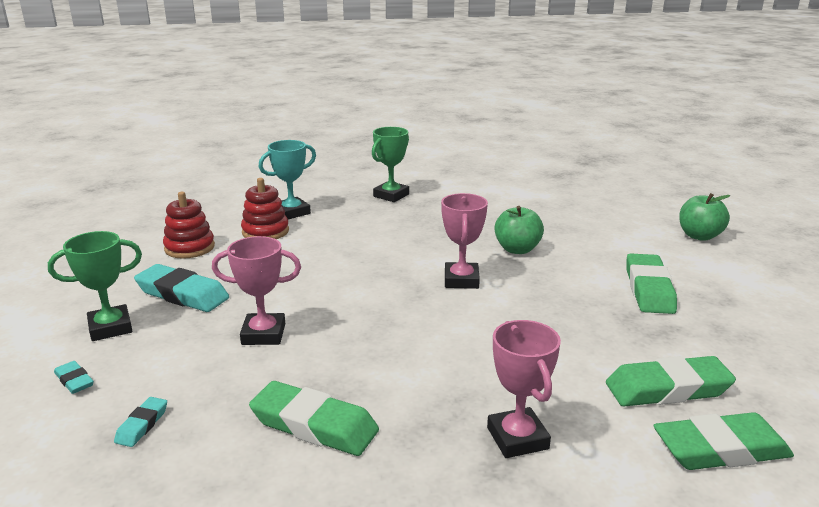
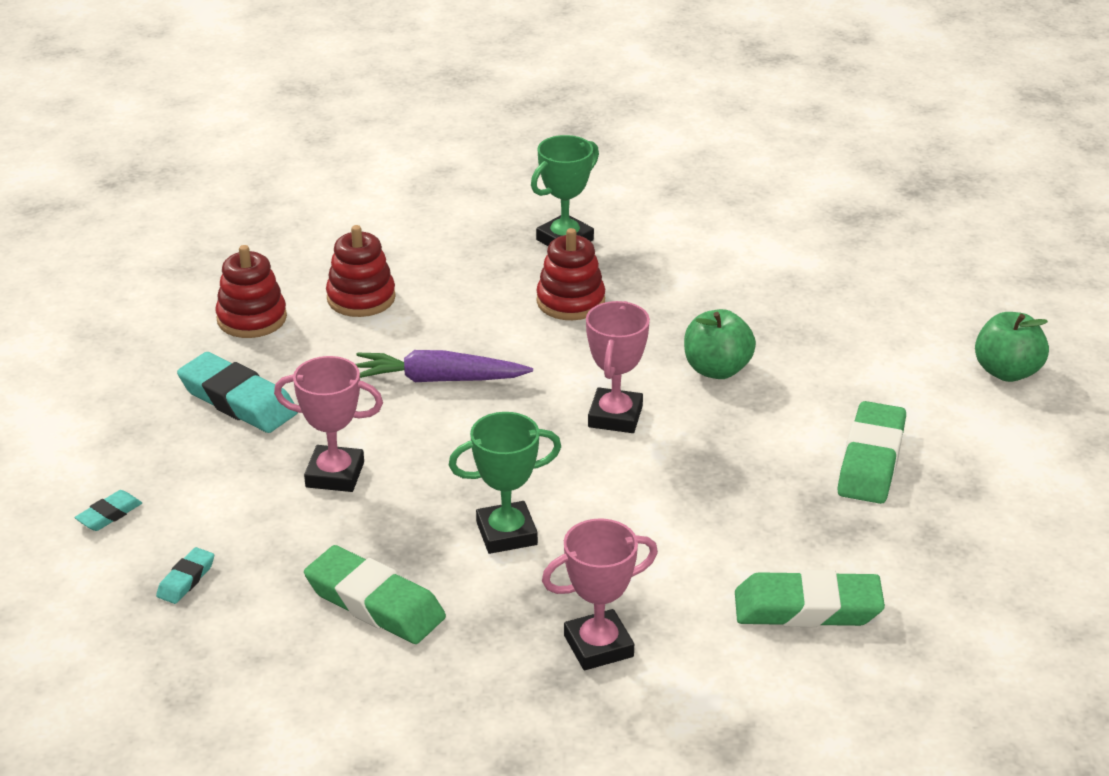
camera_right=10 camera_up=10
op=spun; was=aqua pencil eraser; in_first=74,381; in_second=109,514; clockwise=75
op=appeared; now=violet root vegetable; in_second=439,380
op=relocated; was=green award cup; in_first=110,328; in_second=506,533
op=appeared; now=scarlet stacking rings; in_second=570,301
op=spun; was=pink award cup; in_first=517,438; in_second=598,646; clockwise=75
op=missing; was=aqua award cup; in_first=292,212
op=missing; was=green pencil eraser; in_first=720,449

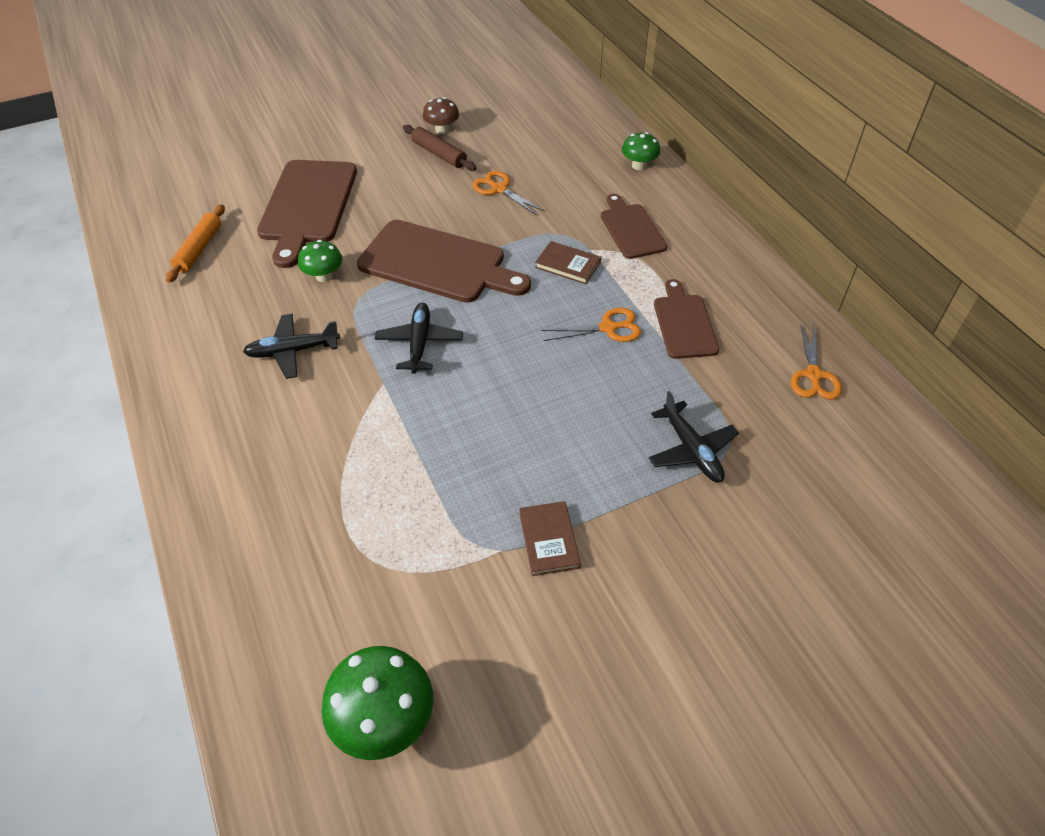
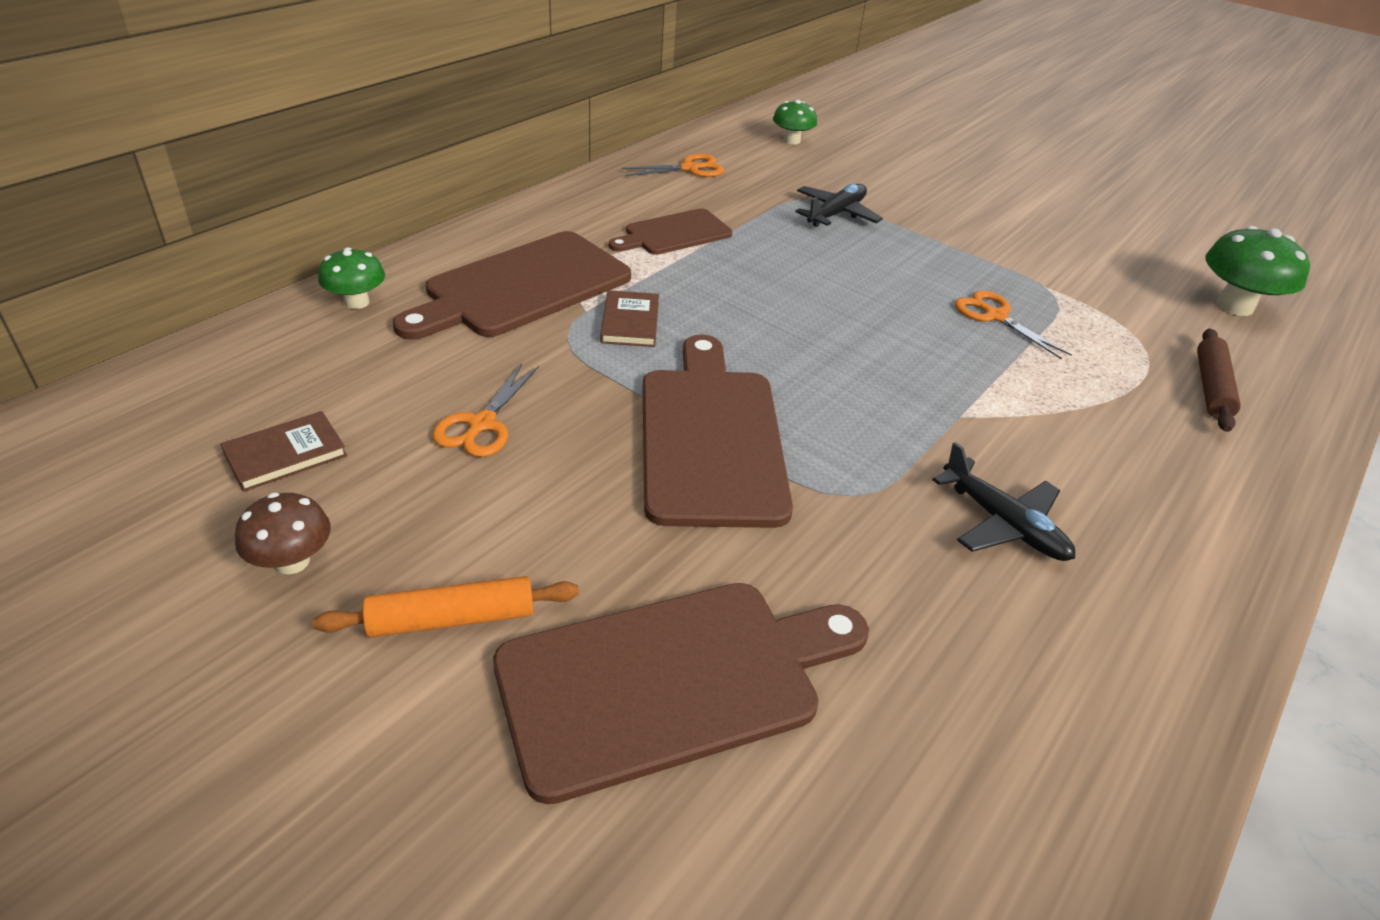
camera_right=-120 camera_up=-10
op=relocated; was=russet book; in_first=549,540; in_second=285,454
op=relocated; was=bright orange pastry roller; in_first=199,249; in_second=452,619
op=size; was=russet bread board; in_first=631,229; in_second=522,287; ratio=1.72
op=relocated; was=green mushroom; in_first=324,276; in_second=792,141
op=relocated; was=bright orange pair of scissors; in_first=608,328; in_second=995,316
op=relocated; was=russet pastry roller; in_first=439,154; in_second=1211,387
op=missing; was=ebony toy plane; in_first=419,343

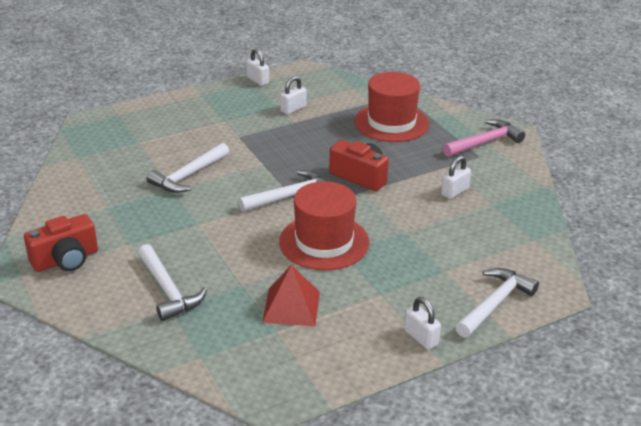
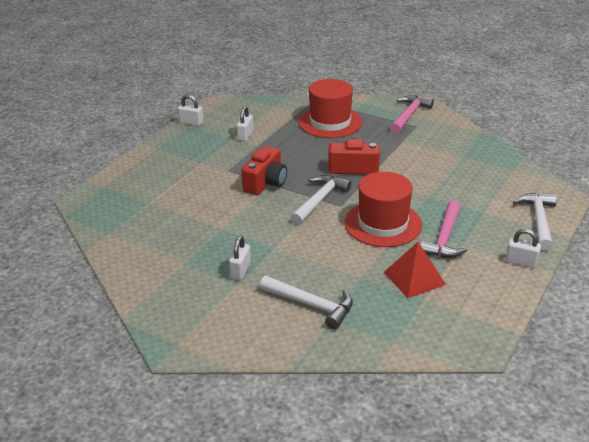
camera_right=-30 camera_up=0
op=relocated; was=white padlock; in_first=454,192; in_second=240,270
op=relocated; was=scarlet compact camera; in_first=66,260; in_second=266,183
op=appeared; now=pink hammer; in_second=444,238
op=missing; was=white hammer; in_first=188,176

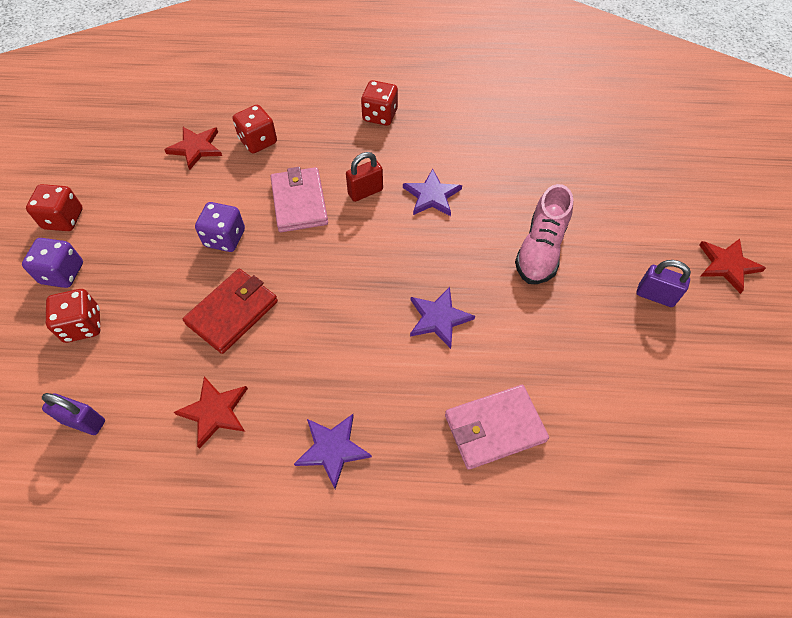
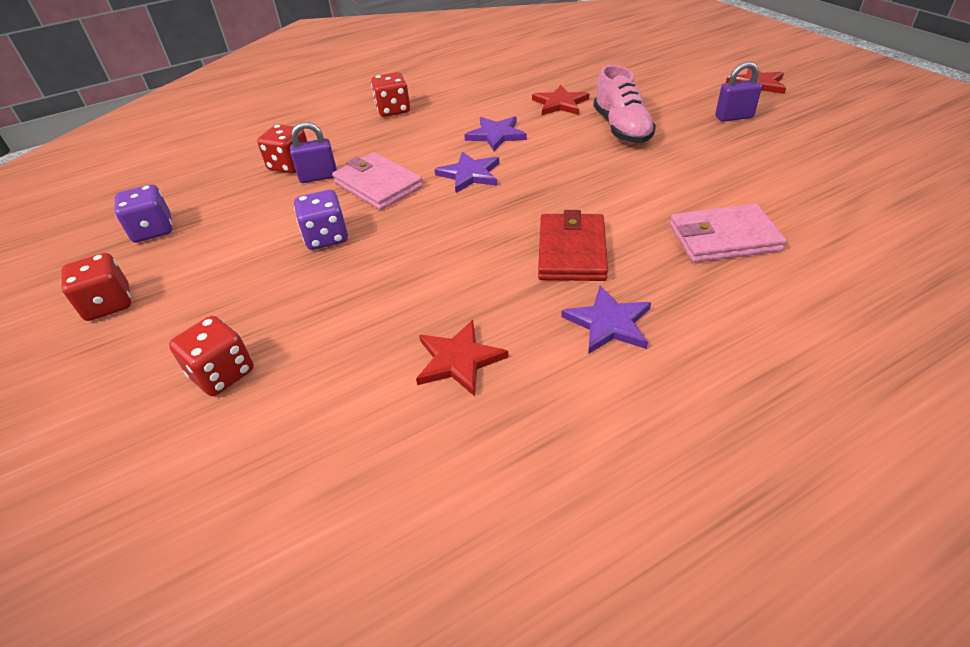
camera_right=-30 camera_up=-15
op=relocated; was=violet game die; in_first=62,273; in_second=153,230
op=relocated; was=violet padlock; in_first=84,421; in_second=318,177
op=relocated; was=violet star; in_first=439,318; in_second=470,174
op=relocated; was=scarlet star; in_first=196,148; in_second=560,103
op=relocated; was=scarlet wallet; in_first=232,312; in_second=572,251
op=spun; was=pink wallet; in_first=494,428; in_second=723,238; clockwise=45
op=missing; was=scarlet padlock; in_first=365,192

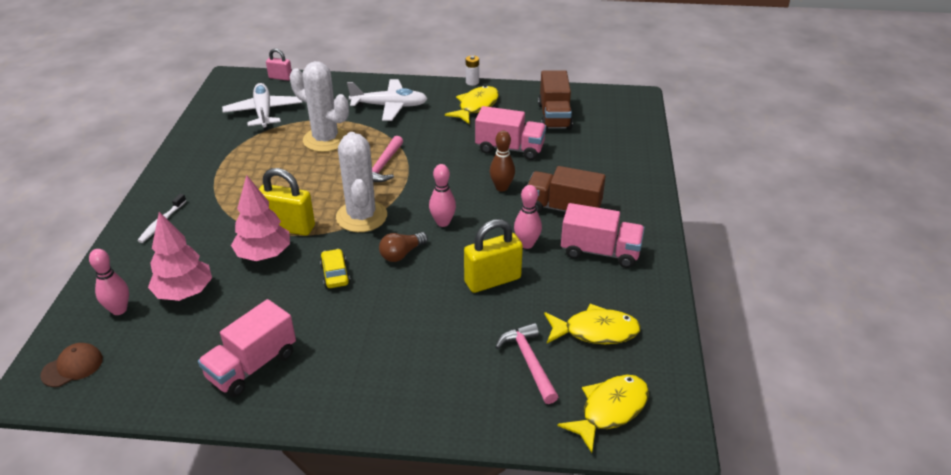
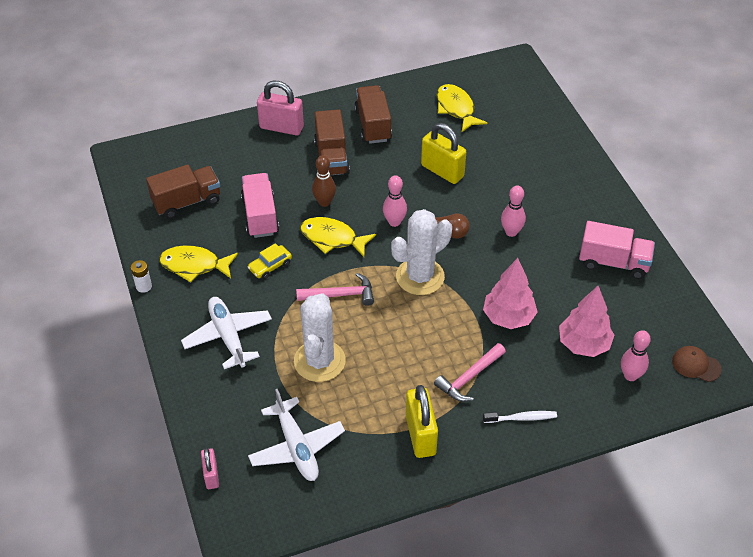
camera_right=-115 camera_up=10
op=relocated; was=bright yellow car; in_first=335,274; in_second=270,266
op=spun; was=white toy plane; in_first=263,112; in_second=296,447; clockwise=-75
op=appeared; now=pink padlock; in_second=281,127
op=relocated; was=bright yellow fish; in_first=610,410; in_second=332,238
op=colour; was=pink truck; now=russet truck; in_first=600,252; in_second=373,125
op=relocated; was=bright yellow padlock; in_first=288,227; in_second=420,435
op=relocated; was=pink hammer; in_first=529,362; in_second=469,377
op=relocated; was=pink bowling pin; in_first=527,244; in_second=511,232

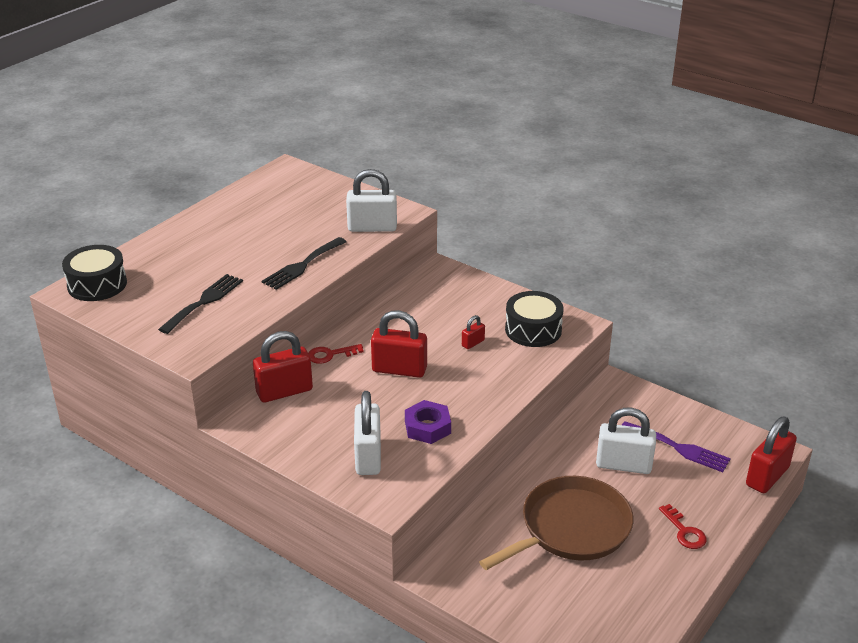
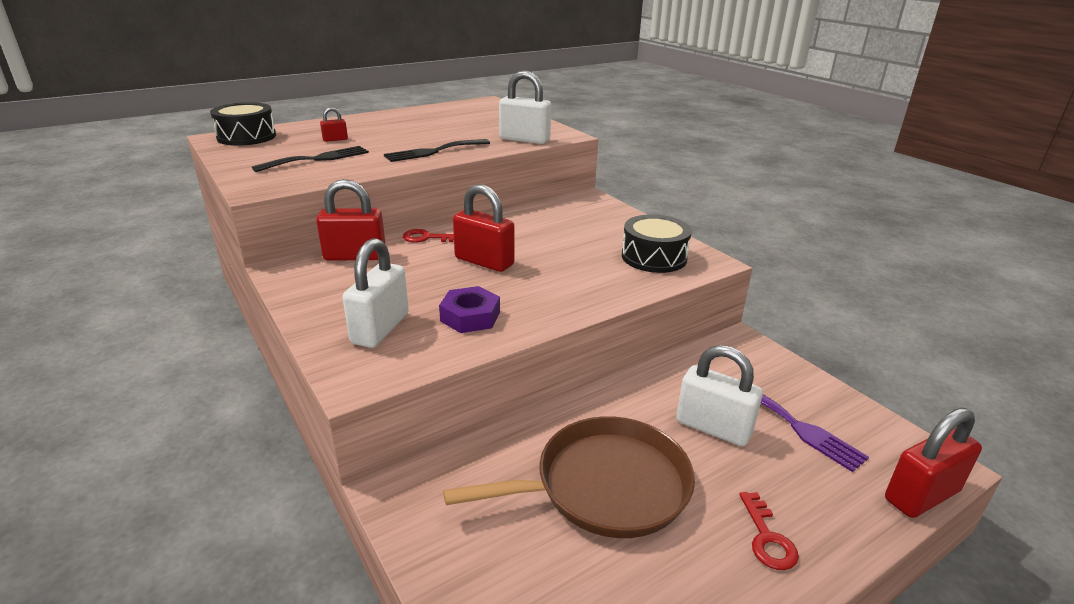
camera_right=20 camera_up=-5
op=relocated; was=scarlet padlock; in_first=473,343; in_second=335,139

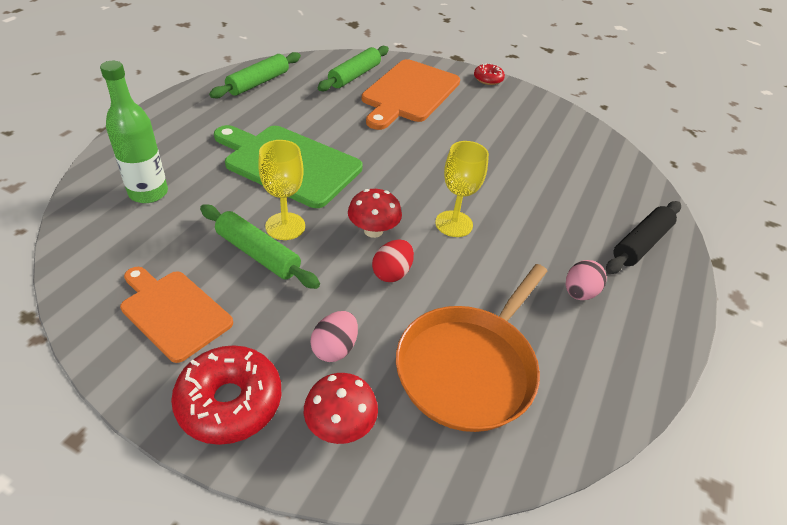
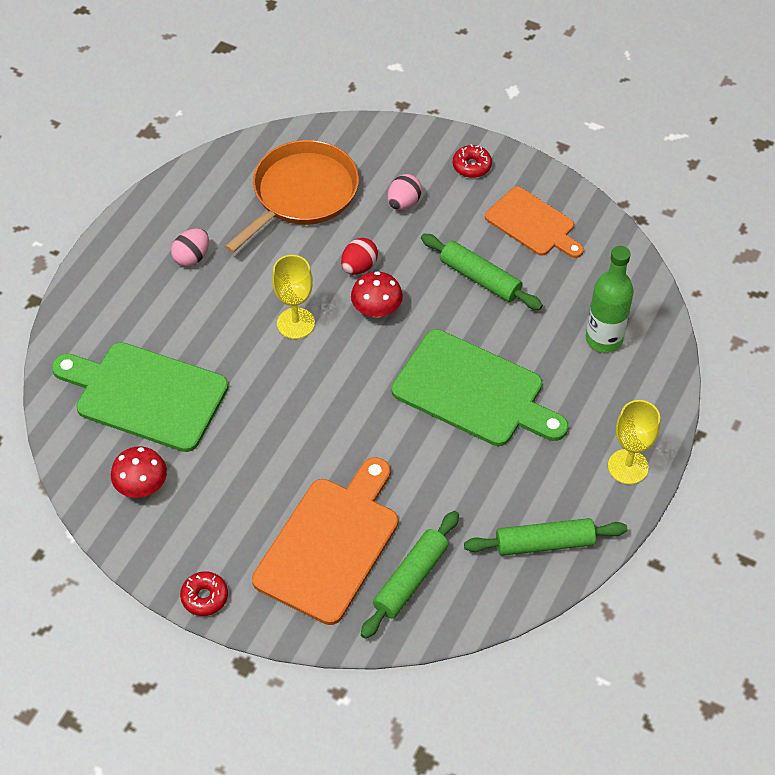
camera_right=-175 camera_up=10
op=appeared; now=green bread board; in_second=145,395
op=relocated; was=scarlet mushroom; in_first=340,425; in_second=142,486
op=size; was=scarlet donut; in_first=230,402; in_second=471,166; ratio=0.56
op=spun; was=green pastry roller; in_first=258,83; in_second=544,543; clockwise=45
op=relocated; was=bright yellow chalice; in_first=285,226; in_second=628,467
op=missing; was=ebony pastry roller; in_first=641,244

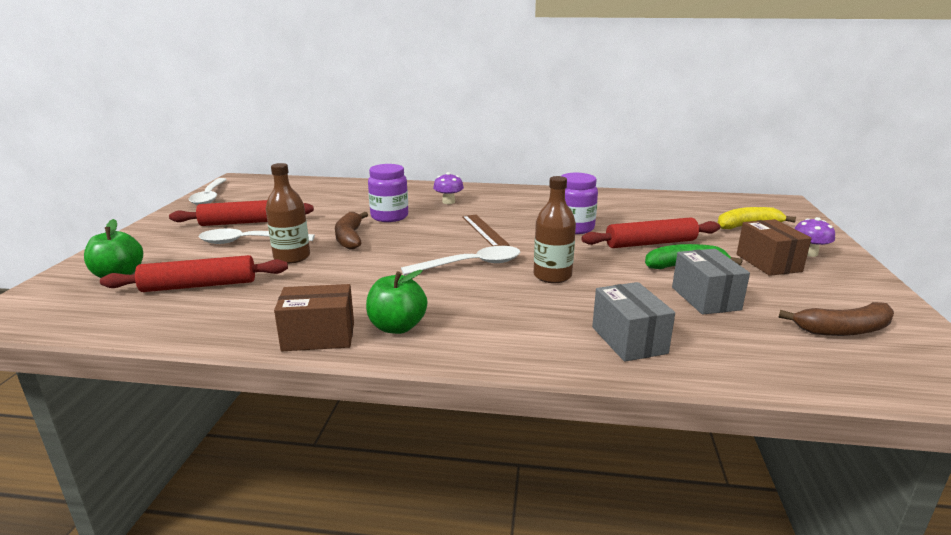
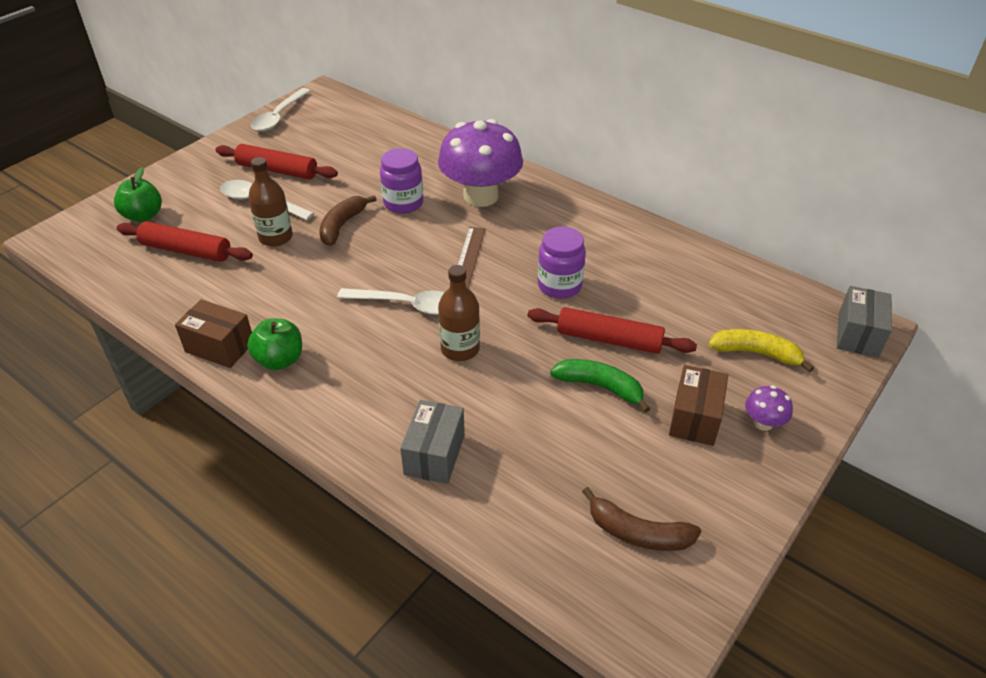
camera_right=30 camera_up=20
op=size; was=violet mushroom; in_first=448,202; in_second=481,196; ratio=2.42
op=relocated; was=gray box; in_first=705,298; in_second=857,335

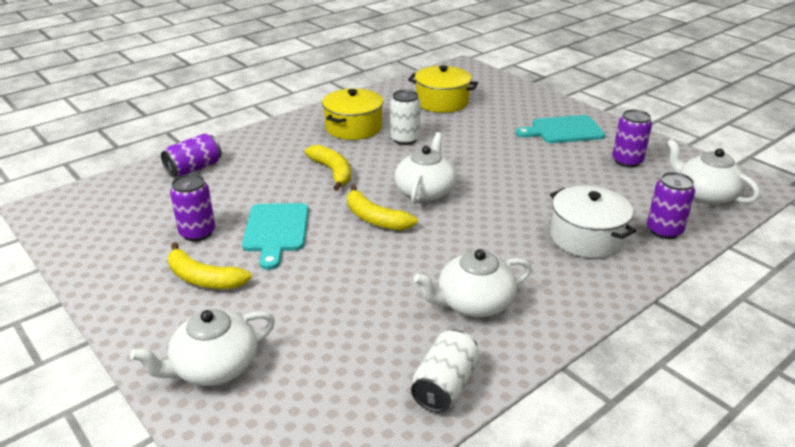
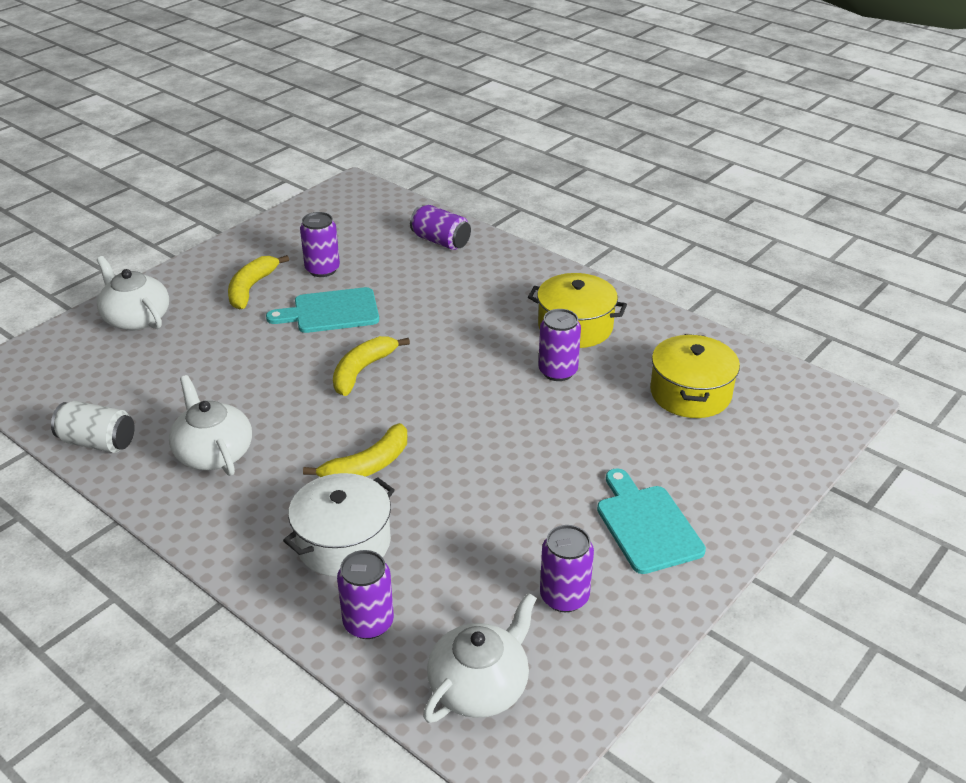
camera_right=80 camera_up=5
op=relocated; was=bright yellow toy banana; in_first=332,172; in_second=367,466
op=colour; was=white can; now=violet can; in_first=405,139; in_second=558,371
op=missing; was=white tea pot; in_first=425,191

